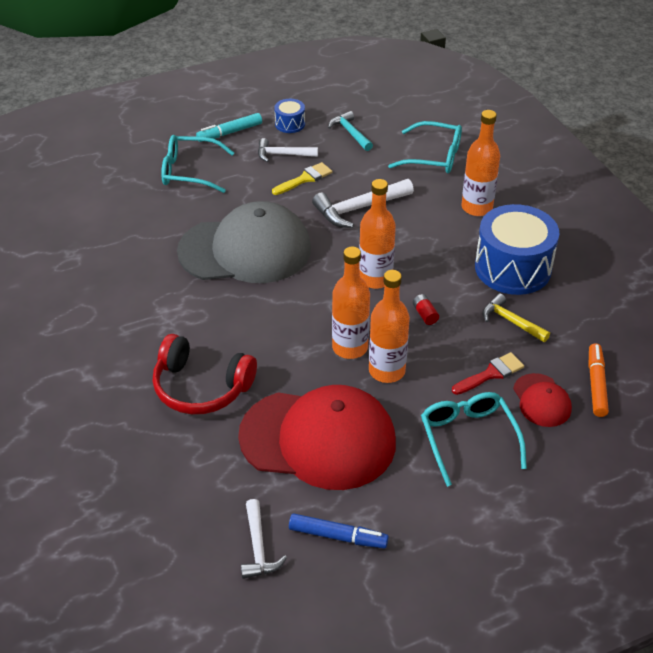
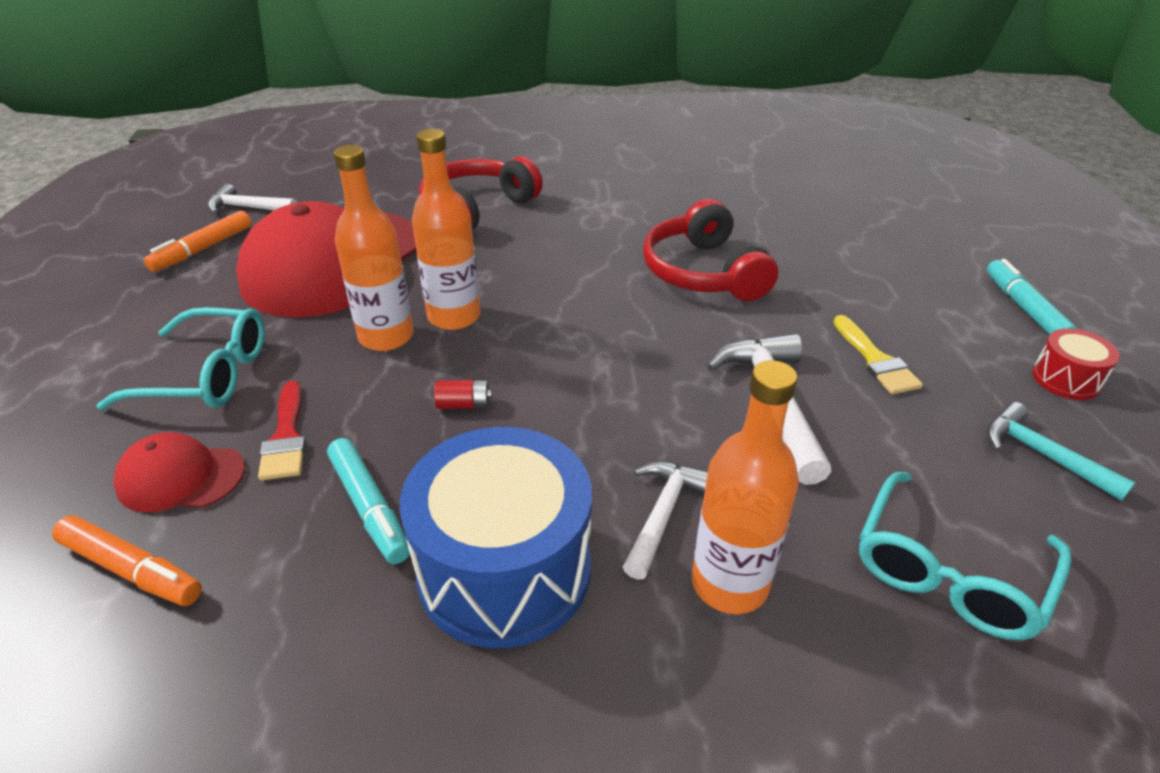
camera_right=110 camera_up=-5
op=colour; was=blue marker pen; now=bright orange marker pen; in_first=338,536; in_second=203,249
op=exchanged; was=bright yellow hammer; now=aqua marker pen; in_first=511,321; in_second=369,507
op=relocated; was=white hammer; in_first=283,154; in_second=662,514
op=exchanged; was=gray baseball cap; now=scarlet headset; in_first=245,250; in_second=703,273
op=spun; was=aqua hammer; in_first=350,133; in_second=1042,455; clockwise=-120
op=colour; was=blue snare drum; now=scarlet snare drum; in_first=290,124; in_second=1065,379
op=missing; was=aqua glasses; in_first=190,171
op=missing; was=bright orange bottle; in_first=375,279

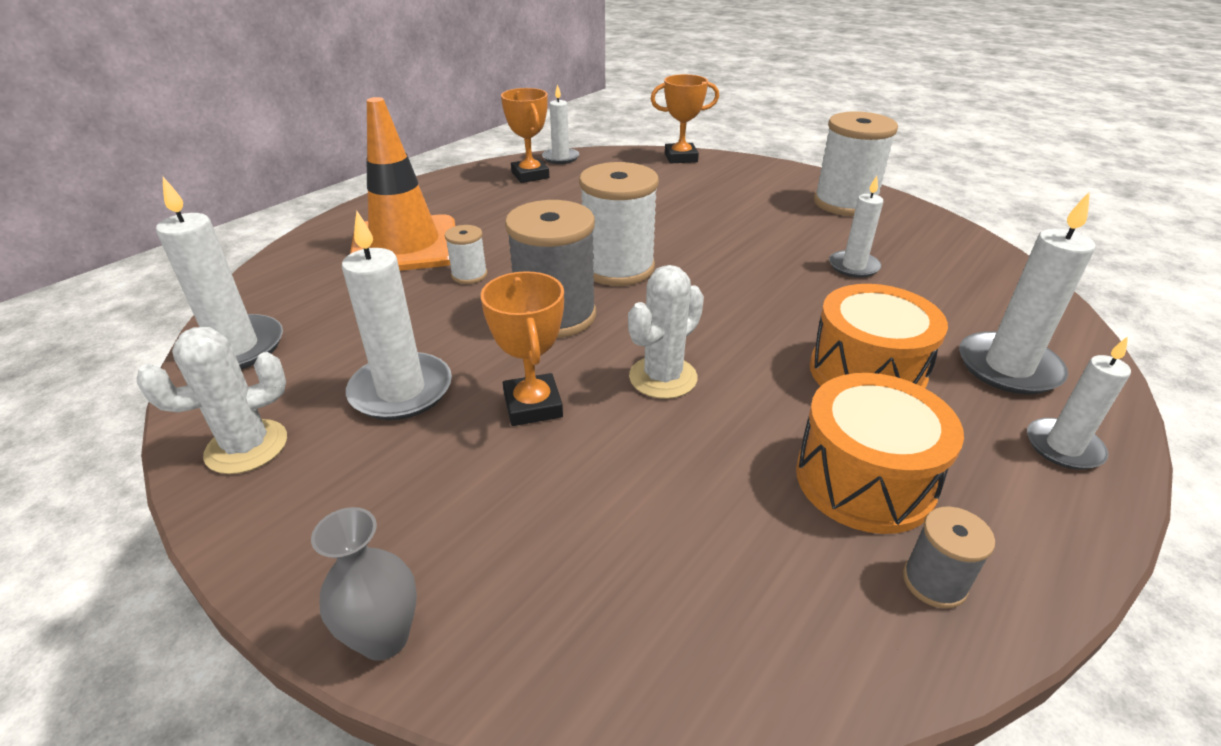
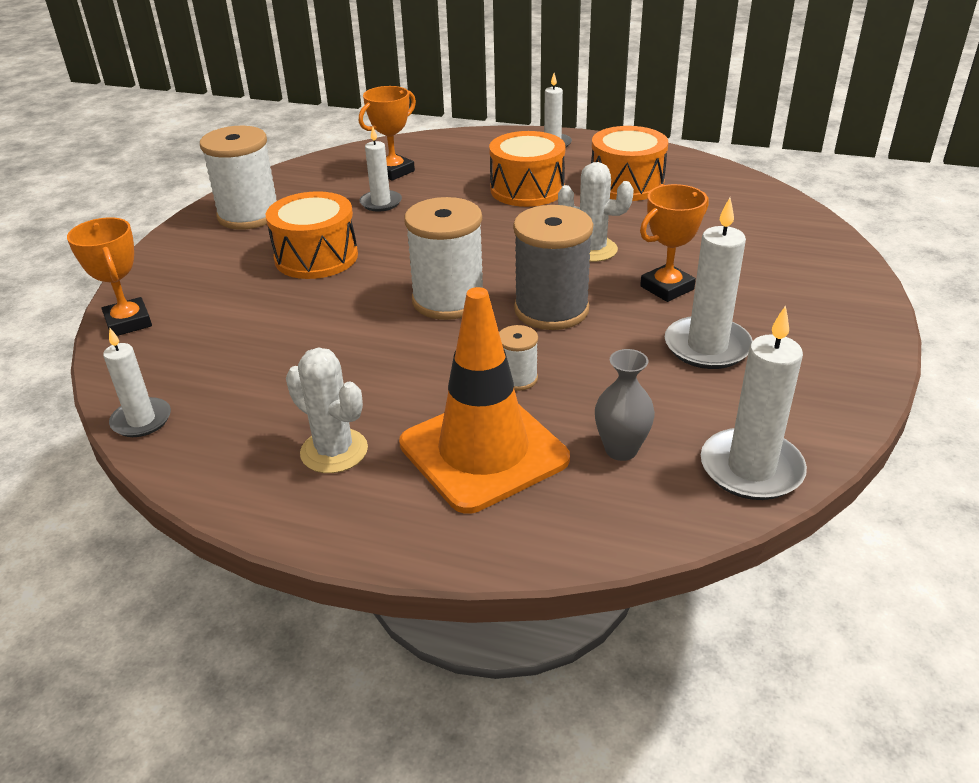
camera_right=-110 camera_up=0
op=appeared; now=bright orange snare drum; in_second=316,257
op=relocated; was=white prickly plant; in_first=247,447; in_second=334,451
op=relocated; was=bright orange award cup; in_first=530,175; in_second=393,171
op=relocated; was=gray tall vase; in_first=384,638; in_second=621,450
op=missing; was=gray spool; in_first=934,582
op=missing; was=white pillar candle; in_first=1008,367

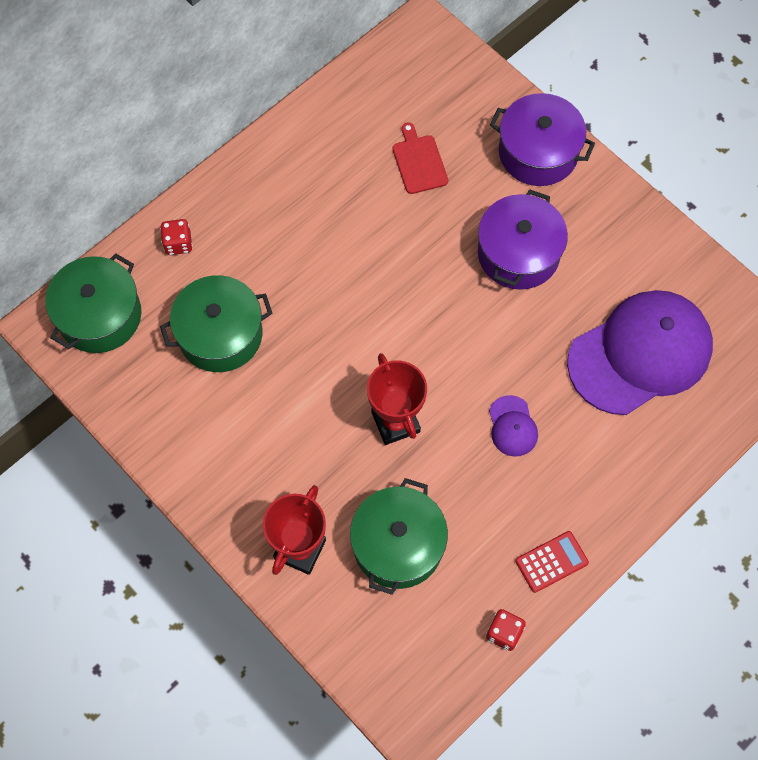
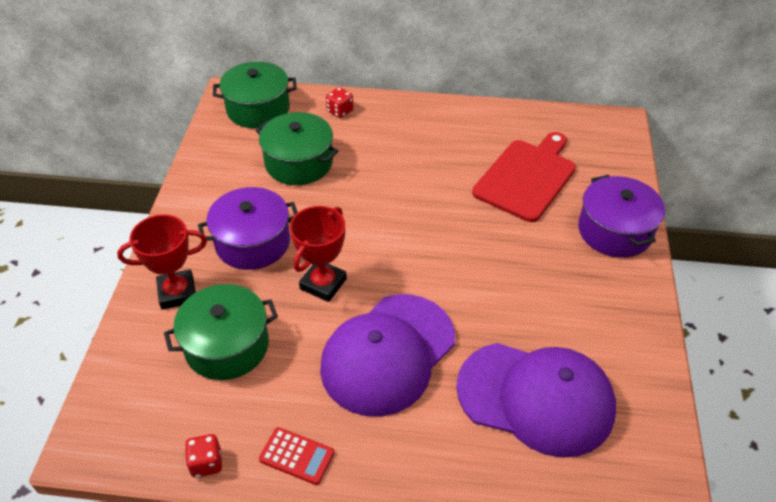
camera_right=50 camera_up=-20
op=relocated; was=violet stockpot; in_first=518,253; in_second=253,242
op=size; was=violet baseball cap; in_first=512,426; in_second=388,354; ratio=2.42
op=size; was=scarlet bread board; in_first=419,162; in_second=527,177; ratio=1.91

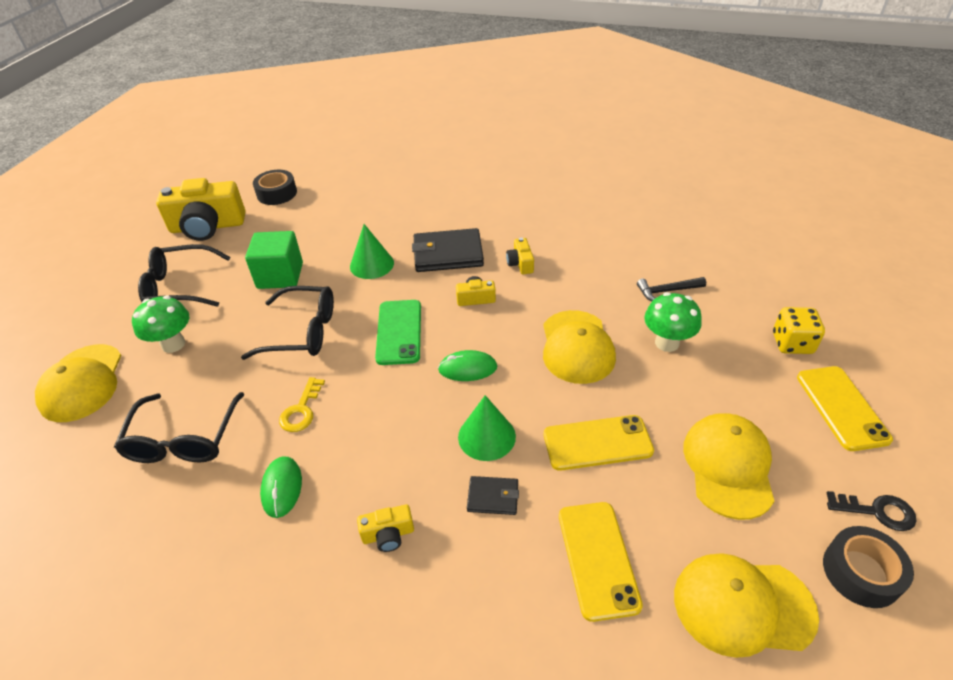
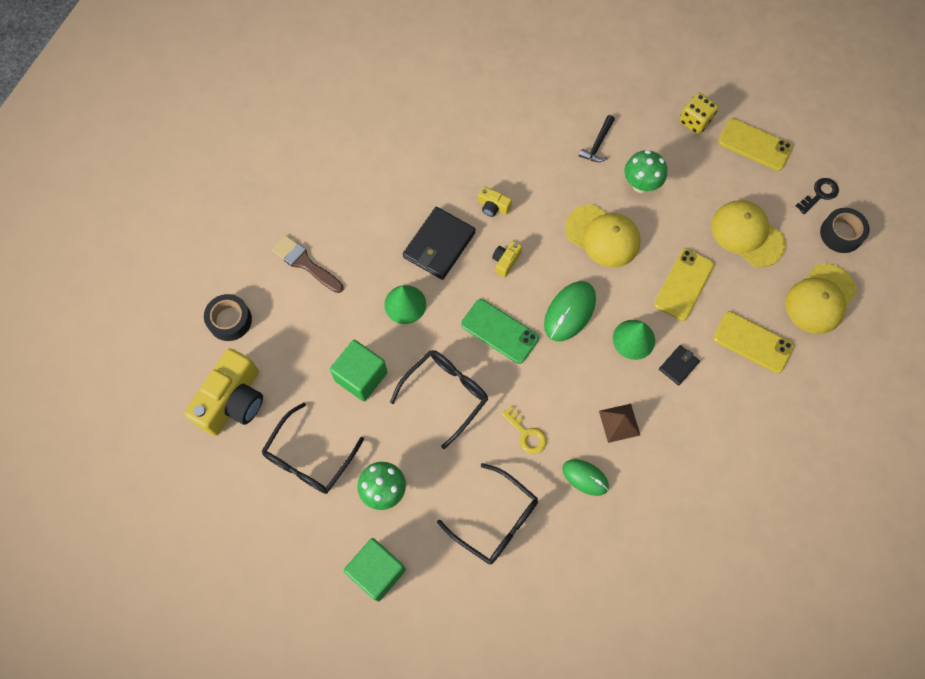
camera_right=-55 camera_up=25
op=appeared; now=russet paint brush; in_second=305,263
op=exchanged; was=bright yellow baseball cap; now=green cube; in_first=82,383; in_second=377,572
op=size; was=green mouse; in_first=467,368; in_second=569,312; ratio=1.51
op=appeared; now=russet solid pyramid; in_second=619,422
op=missing; was=bright yellow compact camera; in_first=388,535

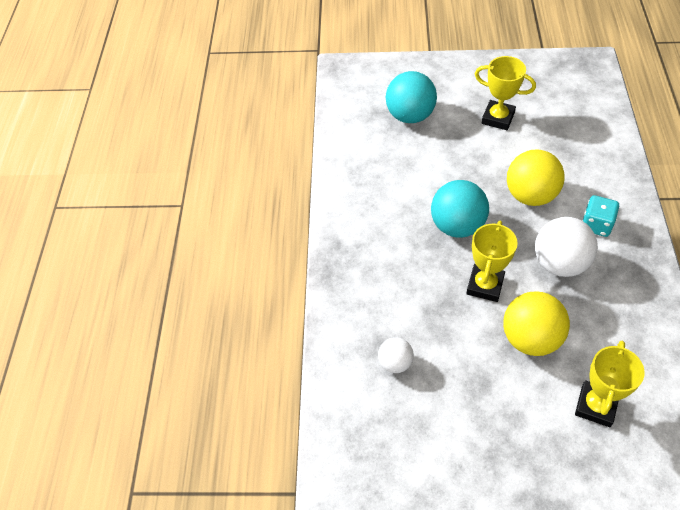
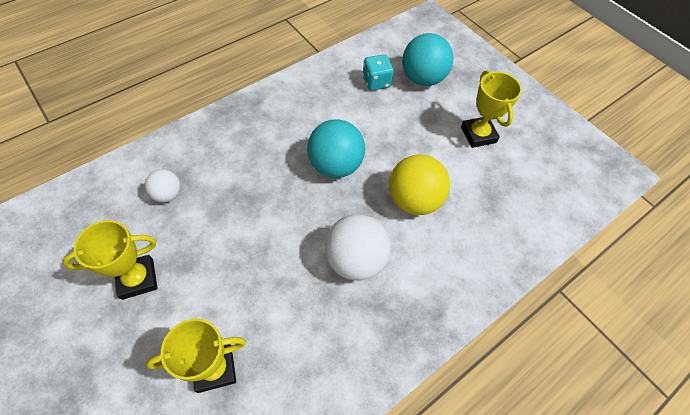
camera_right=45 camera_up=5
op=relocated; was=bright yellow award cup; in_first=485,285; in_second=137,279
op=relocated; was=aqua game die; in_first=596,225; in_second=376,82
op=missing; was=bright yellow play ball; in_first=530,339

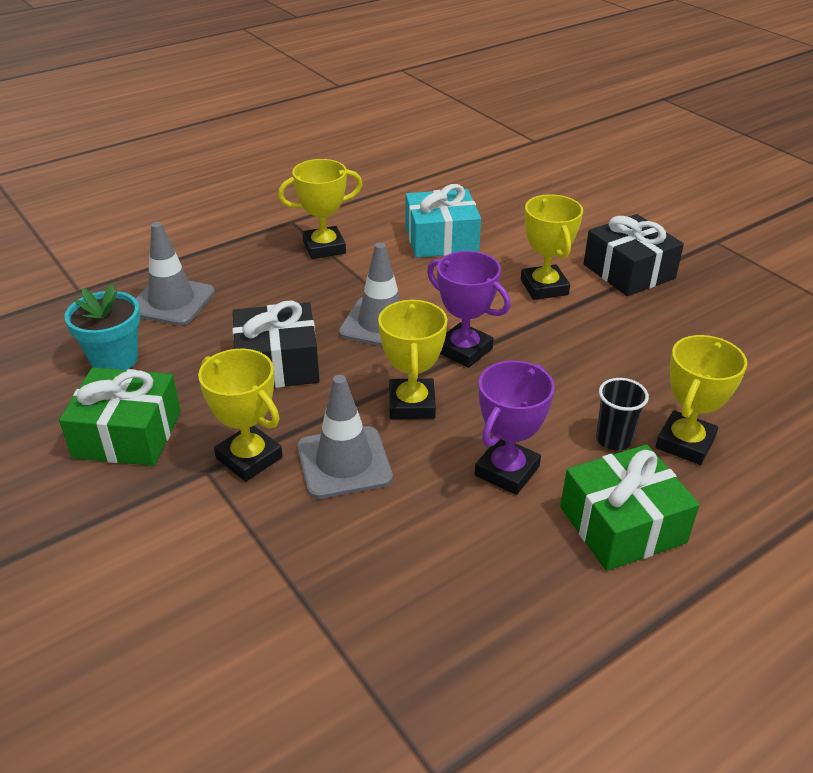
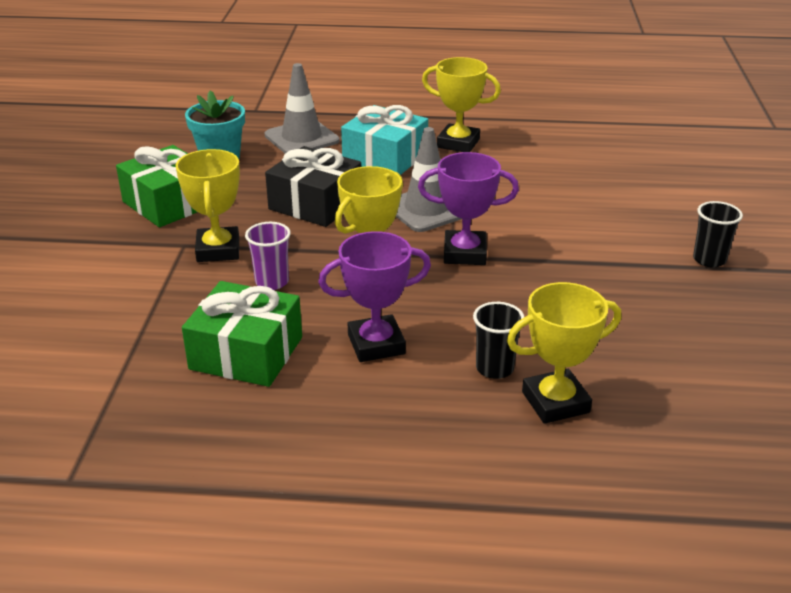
camera_right=40 camera_up=-5
op=relocated; was=green present; in_first=622,525; in_second=246,353
op=exchanged; was=gray road cone; now=violet tumbler; in_first=344,462; in_second=272,282
op=relocated; was=aqua present; in_first=441,239; in_second=385,158
op=spun; was=violet award cup; in_first=464,350; in_second=465,253; clockwise=-75
op=exchanged; was=ebony present; now=ebony tumbler; in_first=629,271; in_second=709,260
op=missing; was=bright yellow award cup; in_first=544,287

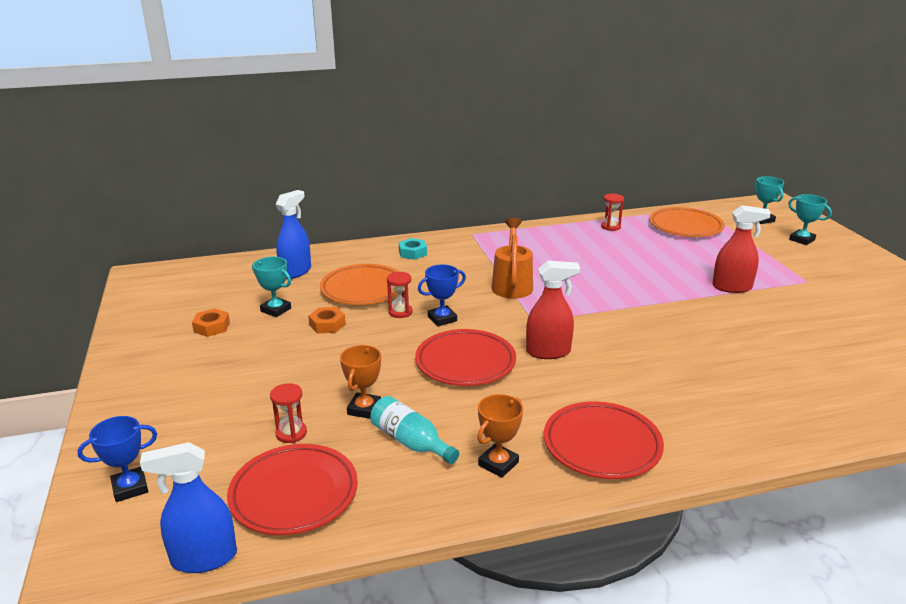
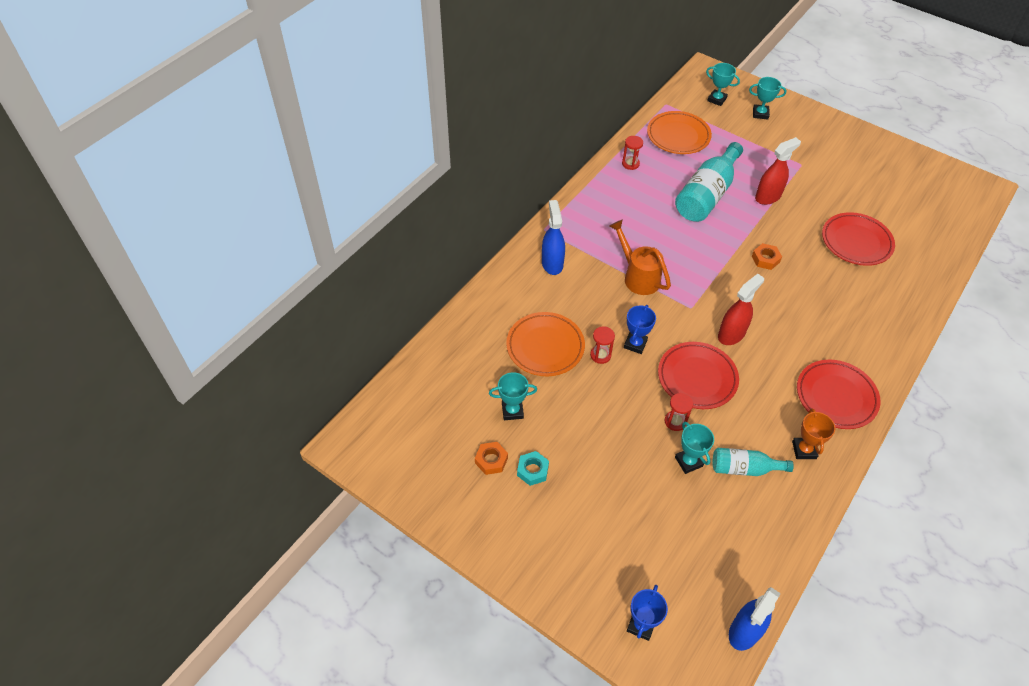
camera_right=-40 camera_up=25
op=relocated; was=aqua hexagon nut; in_first=412,253; in_second=532,470
op=relocated; was=blue spray cleaner; in_first=296,271; in_second=552,263
op=relocated; was=scarlet sandglass; in_first=291,433; in_second=675,421
op=appeared; now=aqua bottle; in_second=707,195
op=colour; was=bright orange award cup; now=aqua award cup; in_first=364,409; in_second=688,462
op=relocated; was=bright orange hexagon nut; in_first=327,324; in_second=765,259
op=relocated; was=scarlet dinner plate; in_first=294,494; in_second=856,242

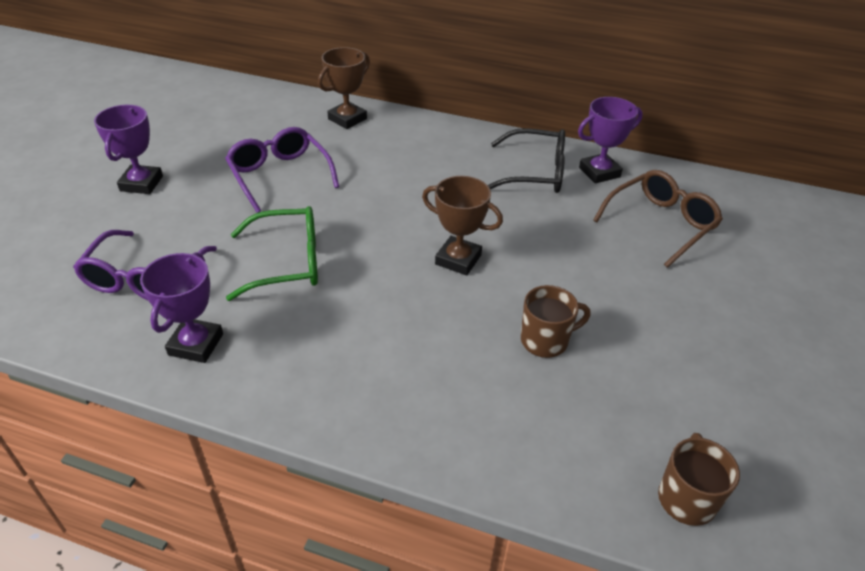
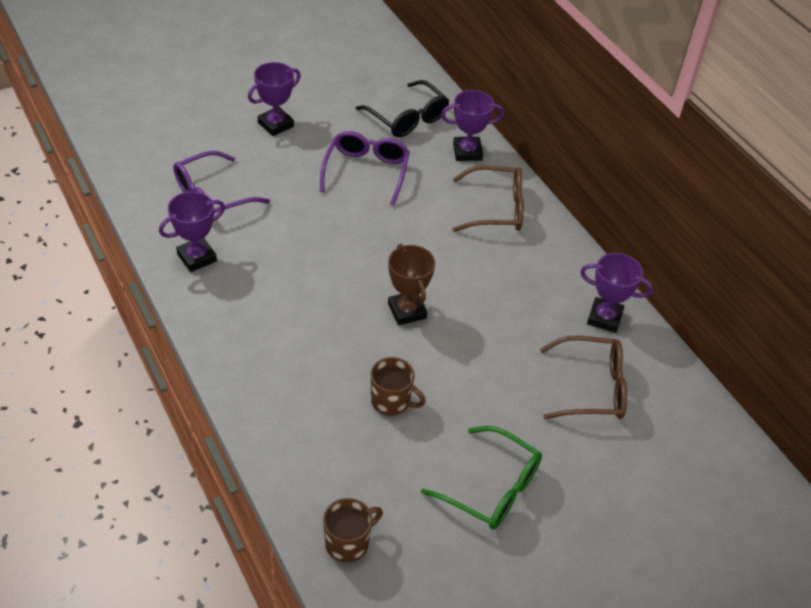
camera_right=40 camera_up=5
op=relocated; was=ebony glasses; in_first=534,173; in_second=407,118
op=relocated; was=green glasses; in_first=287,263; in_second=491,488
op=colour; was=russet award cup; now=violet award cup; in_first=347,119; in_second=467,152
op=appeared; now=russet glasses; in_second=495,209

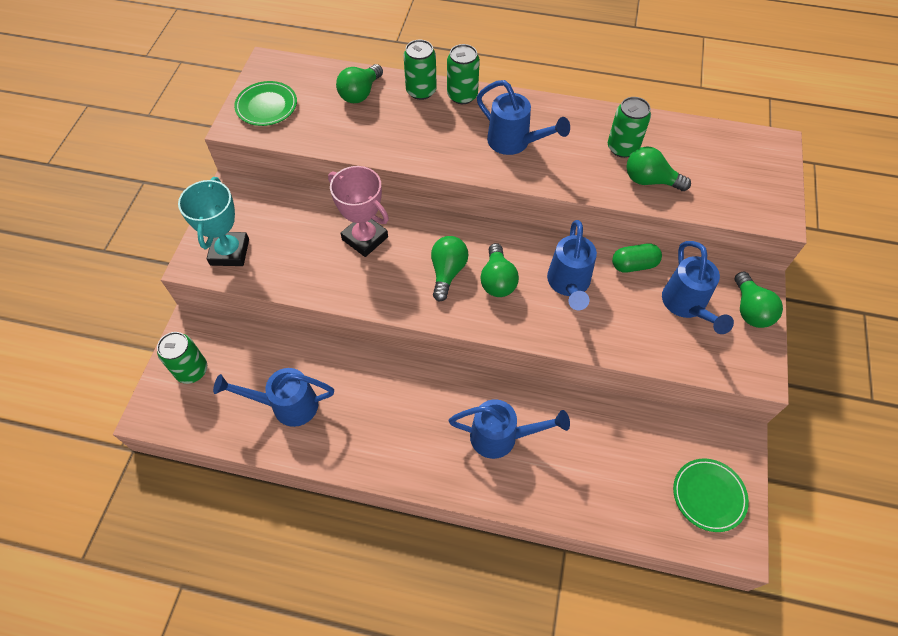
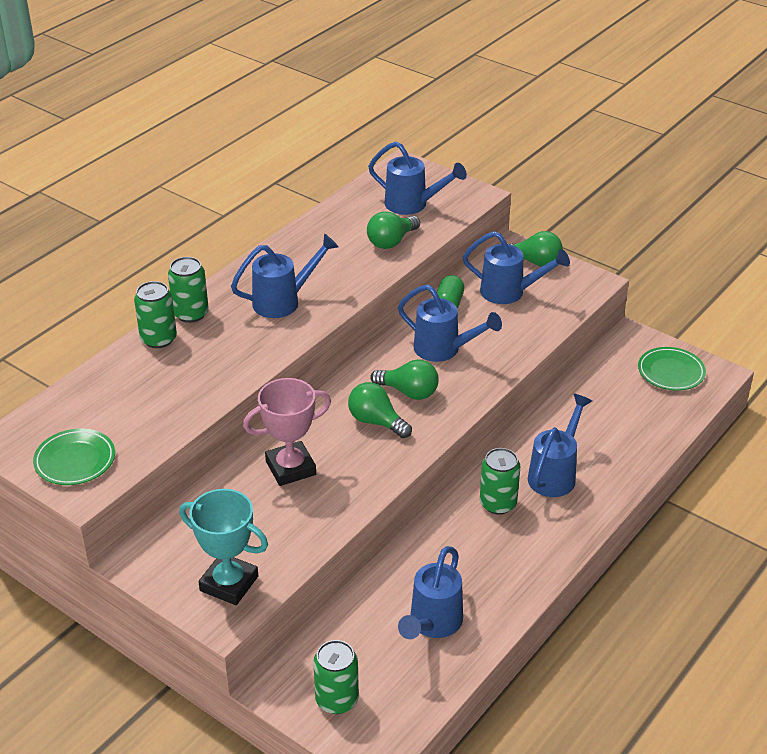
camera_right=-65 camera_up=-20
op=appeared; now=blue watering can; in_second=413,205
op=relocated; was=green can; in_first=622,148; in_second=498,503
op=missing; was=green lightbulb; in_first=360,93

